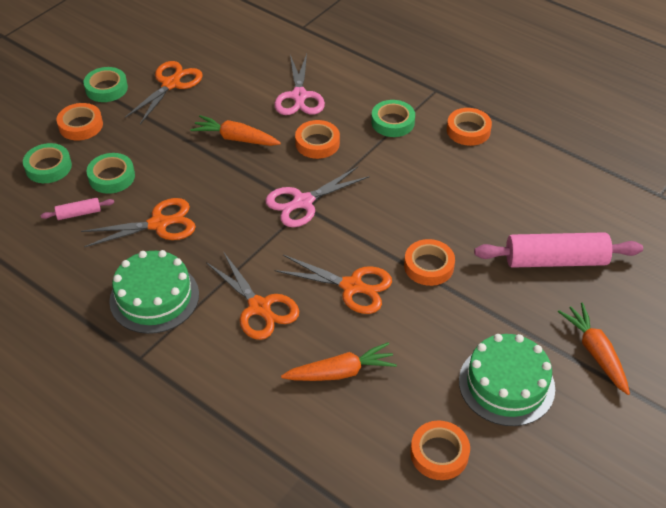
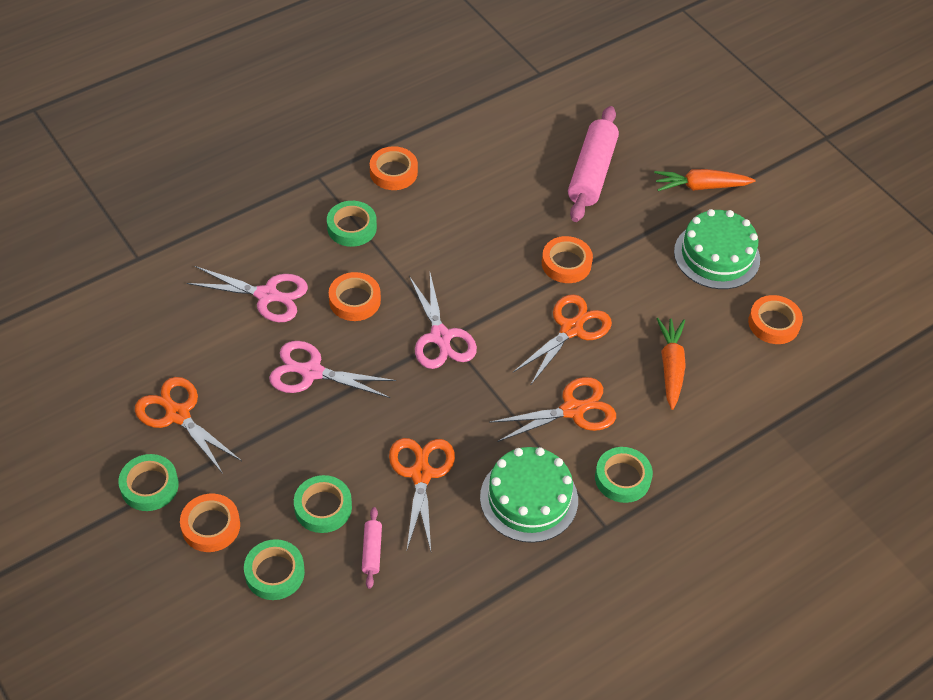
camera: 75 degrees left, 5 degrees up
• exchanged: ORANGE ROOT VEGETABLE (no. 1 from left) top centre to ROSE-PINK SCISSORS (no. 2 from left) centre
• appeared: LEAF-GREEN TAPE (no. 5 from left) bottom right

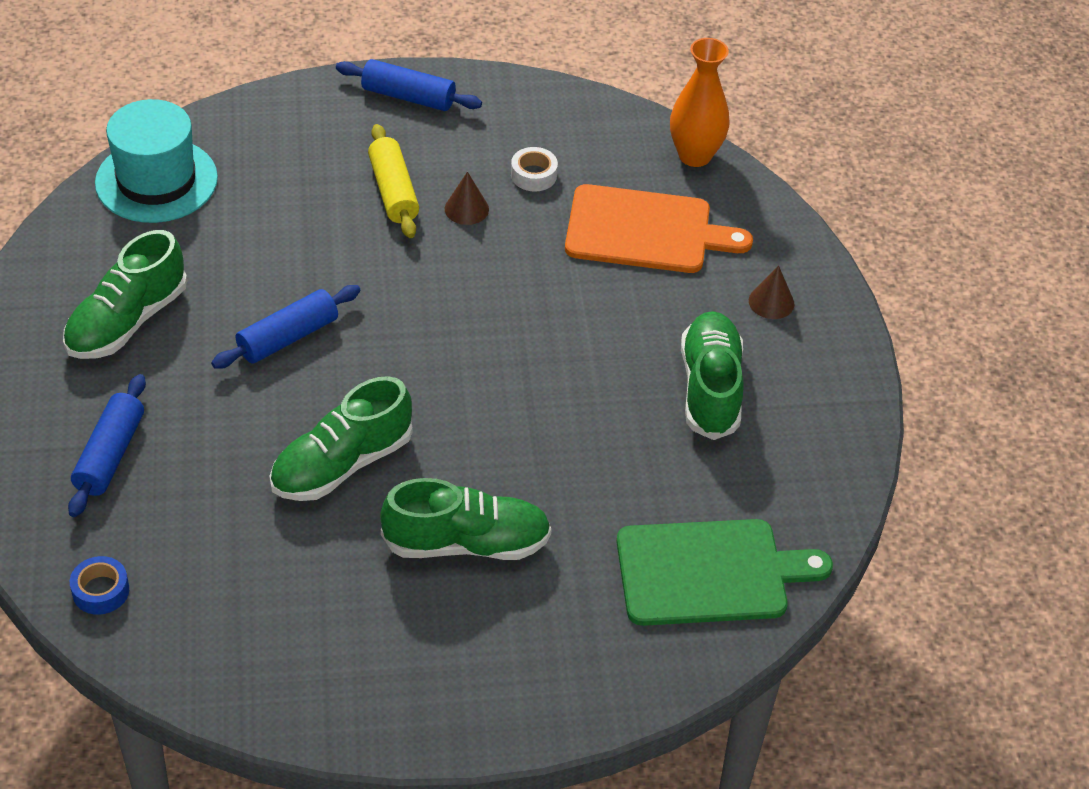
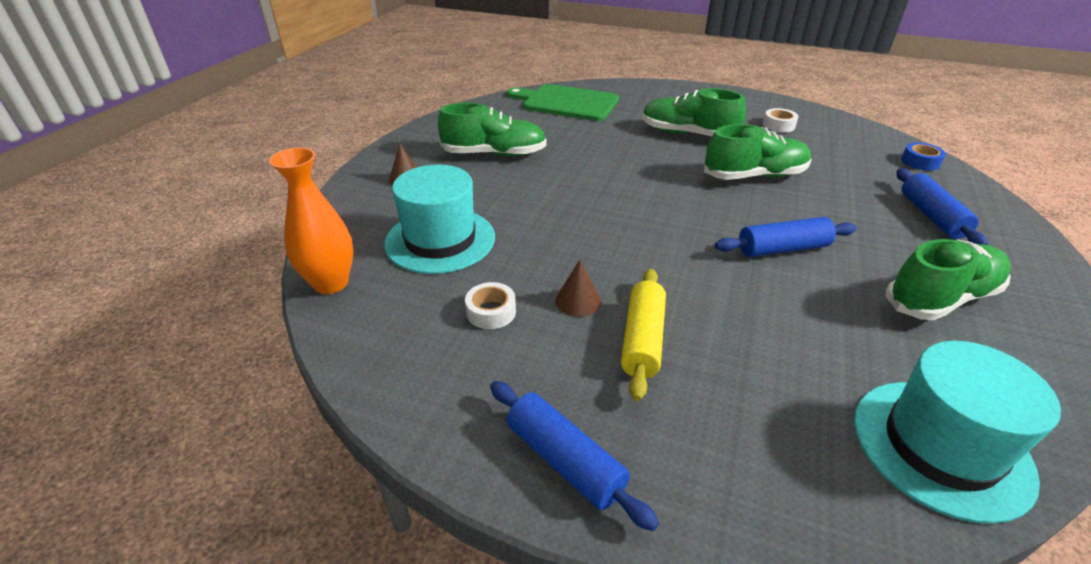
camera: 150 degrees left, 10 degrees down
• exchanged: ORANGE BREAD BOARD top centre to AQUA TALL HAT (no. 1 from left) centre
• spun: LEAF-GREEN SHOE (no. 4 from left in the first image) centre = top centre 120 degrees counterclockwise
• appeared: SNOW-WHITE TAPE (no. 2 from left) top right
• spun: ROYAL BLUE ROLLING PIN (no. 1 from left in the first image) middle left = middle right 45 degrees counterclockwise

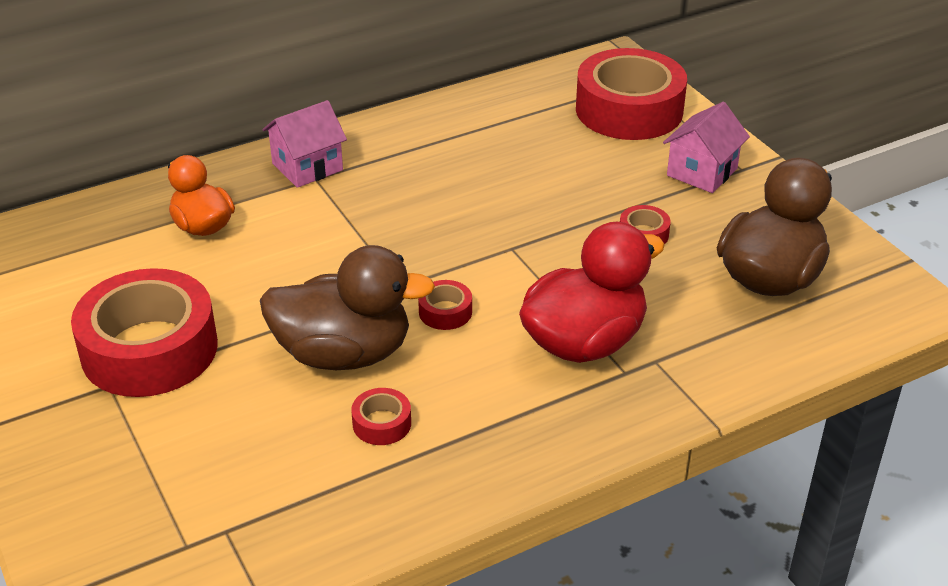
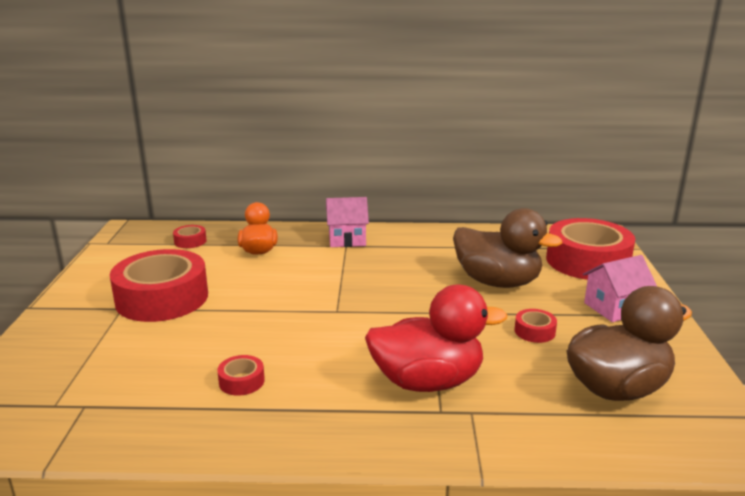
camera: 30 degrees right, 15 degrees down
• relocated: CRIMSON TAPE (no. 3 from left in the first image) centre to CRIMSON TAPE (no. 2 from left) middle left
• relocated: BROWN RUBBER DUCK (no. 1 from left) centre to middle right

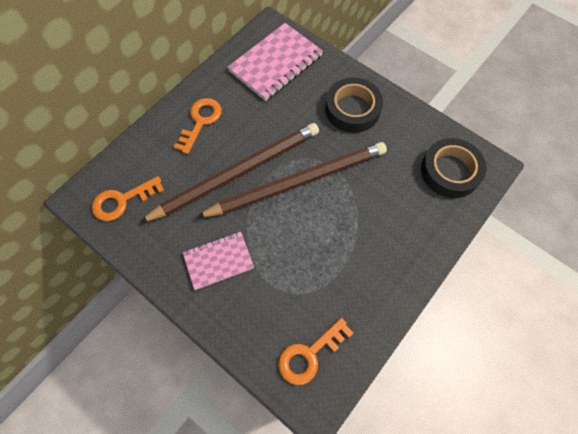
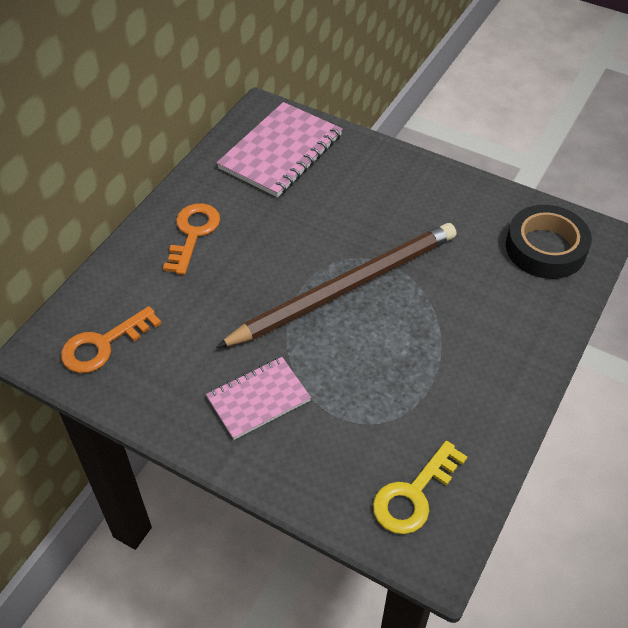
camera: 10 degrees left, 15 degrees down
• colour: ORANGE KEY (no. 3 from left) bottom centre to YELLOW KEY bottom right
• missing: BROWN WOODEN PENCIL (no. 1 from left) centre
• missing: EBONY TAPE (no. 1 from left) top centre

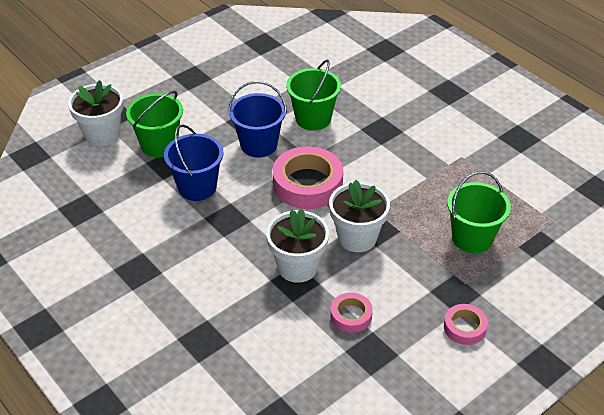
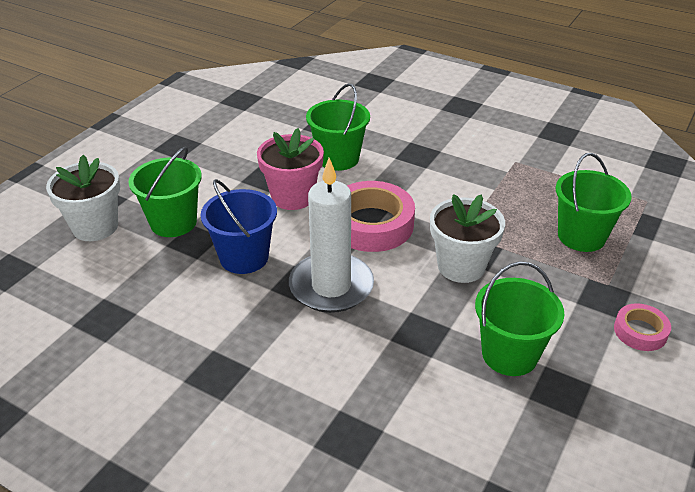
camera: 20 degrees left, 5 degrees down
• exchanged: ROYAL BLUE PAIL (no. 2 from left) top centre to ROSE-PINK POTTED PLANT centre
• appeared: SNOW-WHITE CANDLE centre
• exchanged: ROSE-PINK TAPE (no. 2 from left) bottom centre to LEAF-GREEN PAIL (no. 3 from left) middle right
• missing: SNOW-WHITE POTTED PLANT (no. 2 from left) centre

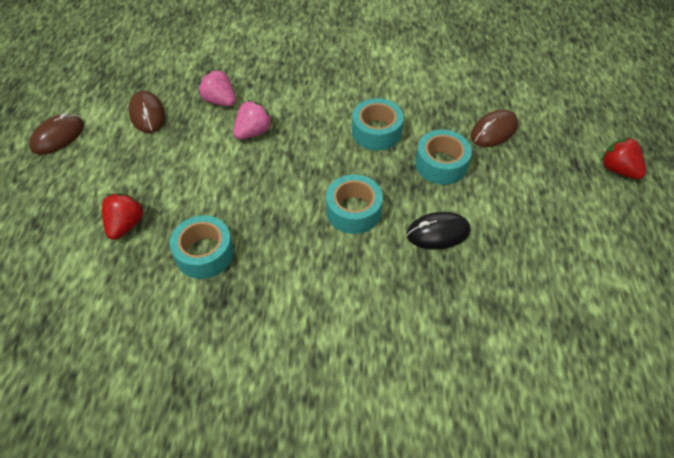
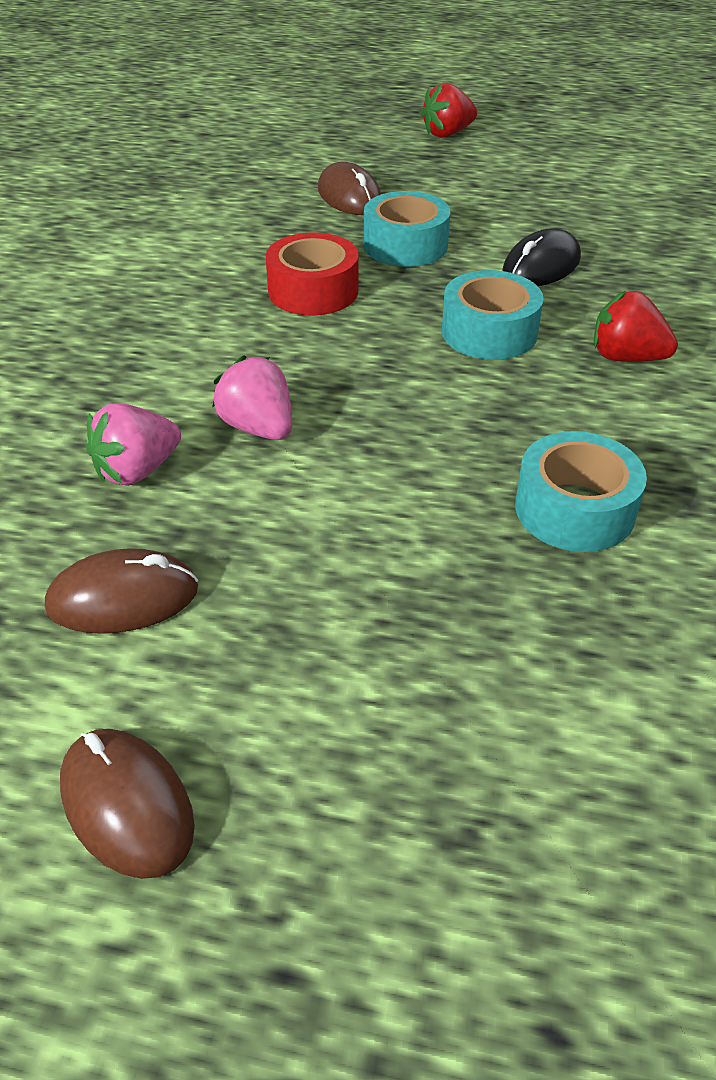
camera: 80 degrees left, 10 degrees down
• colour: AQUA TAPE (no. 3 from left) top centre to CRIMSON TAPE top centre
• spun: EBONY PC MOUSE centre = top right 45 degrees clockwise
• relocated: CRIMSON TOY STRAWBERRY (no. 1 from left in the first image) middle left to CRIMSON TOY STRAWBERRY (no. 2 from left) top right

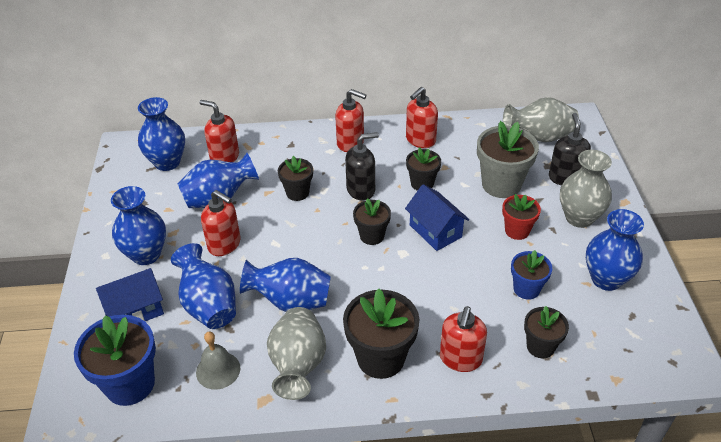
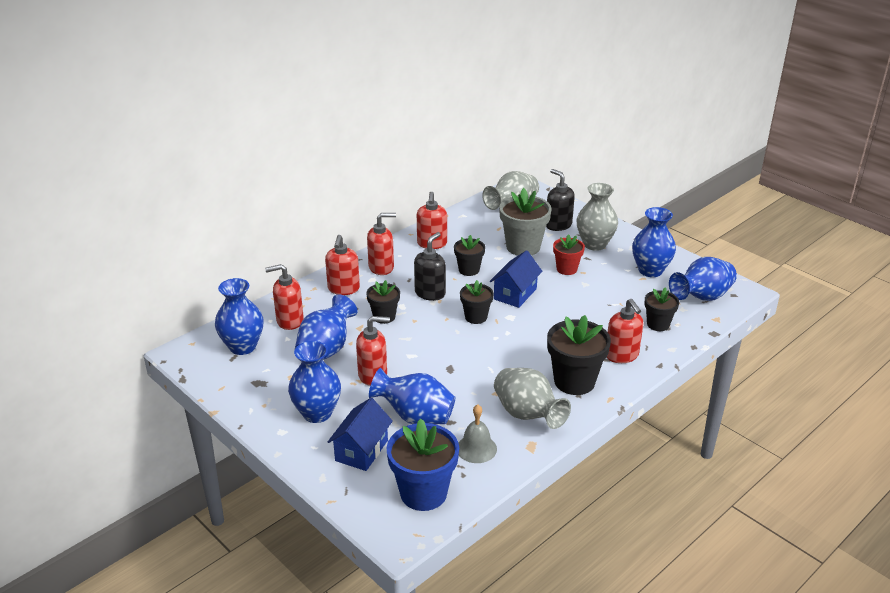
camera: 40 degrees left, 10 degrees down
• appeared: CRIMSON SOAP DISPENSER (no. 2 from left) centre
• spun: ROYAL BLUE COTTAGE (no. 2 from left) centre = centre 75 degrees counterclockwise
• relocated: ROYAL BLUE VASE (no. 5 from left in the first image) centre to ROYAL BLUE VASE (no. 6 from left) middle right
• missing: ROYAL BLUE POTTED PLANT (no. 2 from left) middle right

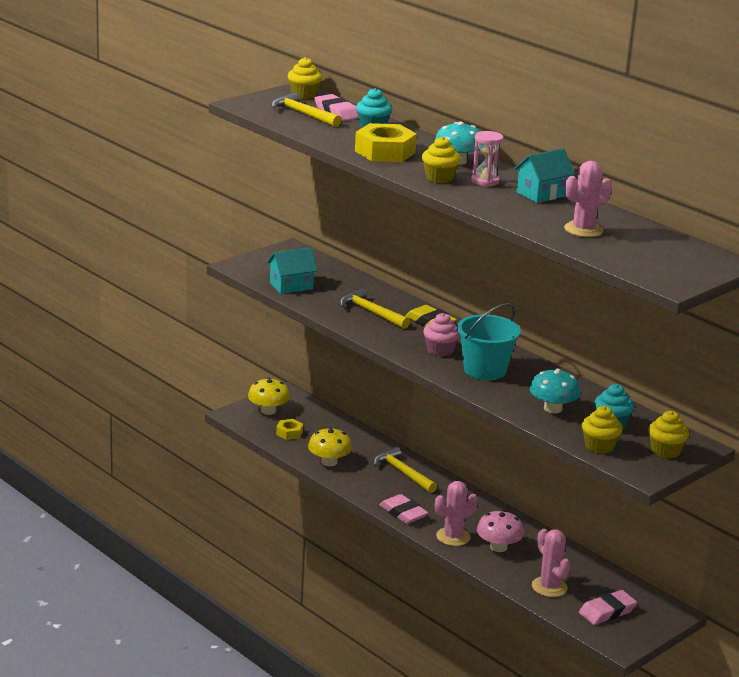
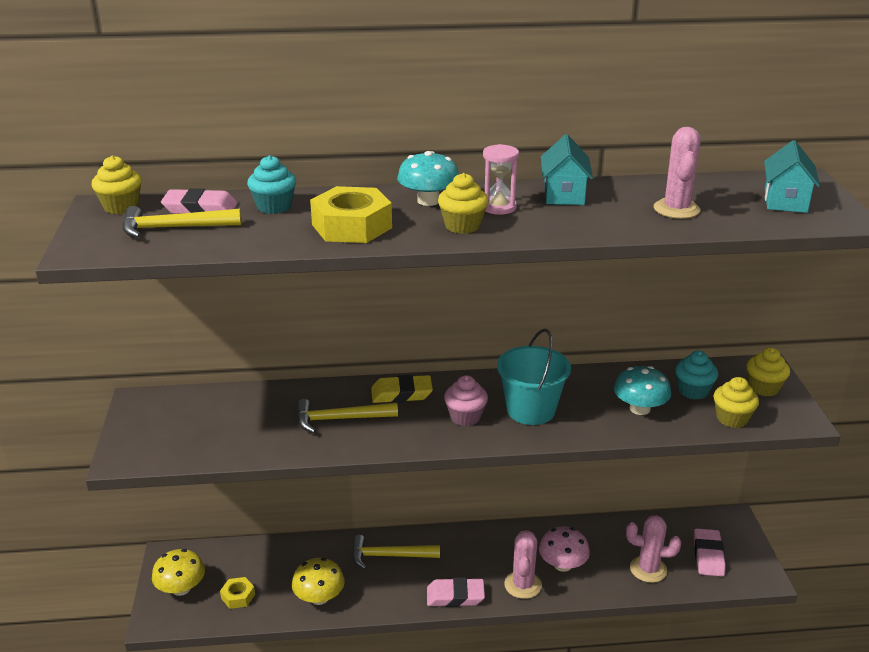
camera: 50 degrees left, 5 degrees up
• relocated: AQUA COTTAGE (no. 1 from left in the first image) centre to AQUA COTTAGE (no. 2 from left) top right

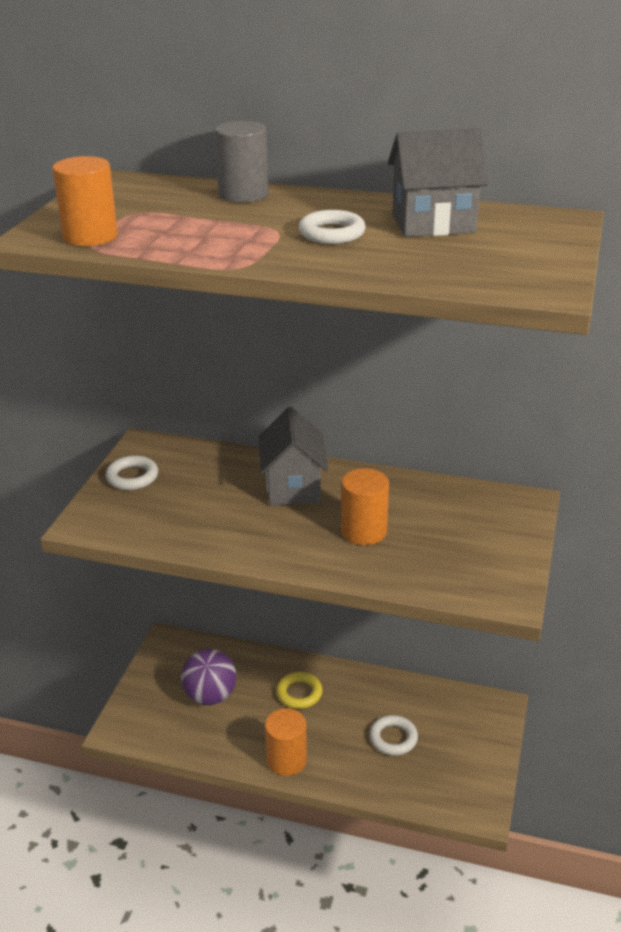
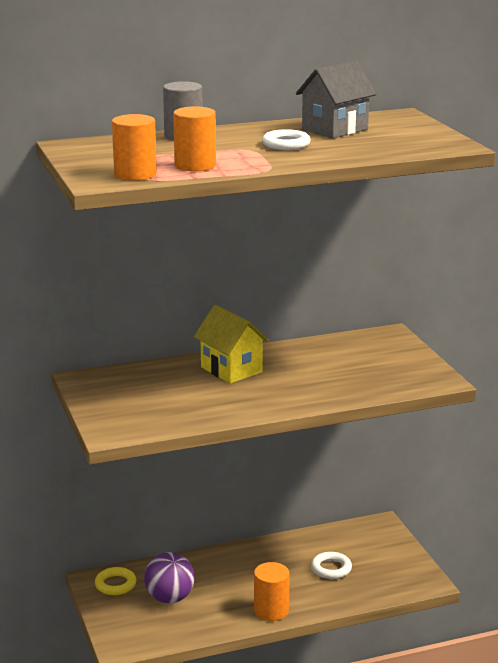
camera: 35 degrees left, 10 degrees down
• relocated: YELLOW HOOP bottom centre to bottom left
• relocated: ORANGE CYLINDER SHAPE (no. 3 from left in the first image) centre to ORANGE CYLINDER SHAPE (no. 2 from left) top centre
• colour: GREY COTTAGE (no. 1 from left) centre to YELLOW COTTAGE centre
• missing: SNOW-WHITE HOOP (no. 1 from left) middle left

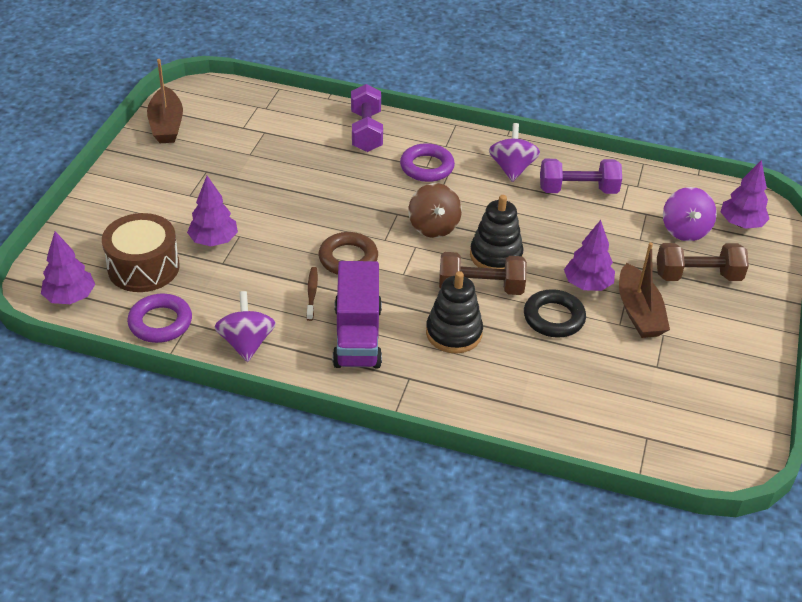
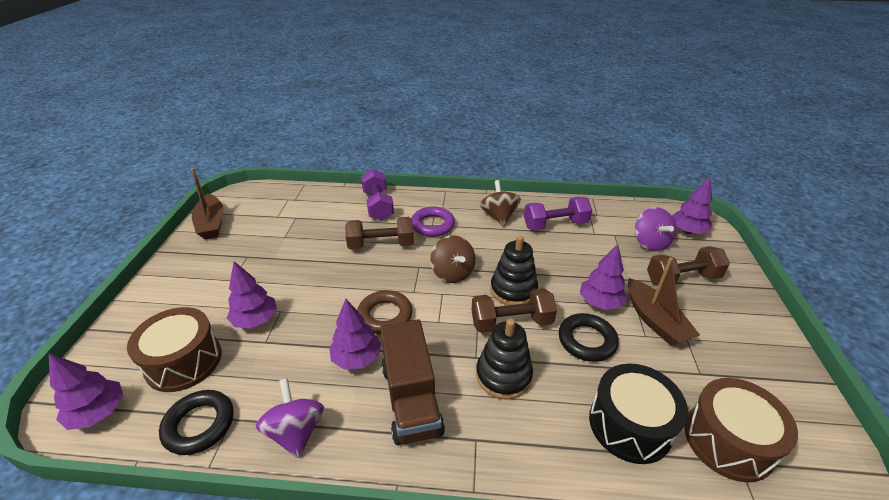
camera: 10 degrees left, 5 degrees down
• colour: VIOLET HOOP (no. 1 from left) middle left to EBONY HOOP (no. 1 from left) bottom left
• exchanged: BROWN TOOTHBRUSH centre to VIOLET TREE (no. 3 from left) bottom centre
• appeared: BROWN HAND WEIGHT (no. 1 from left) centre
• colour: VIOLET TOY TRUCK centre to BROWN TOY TRUCK bottom centre
• colour: VIOLET WHIRLIGIG (no. 2 from left) top centre to BROWN WHIRLIGIG (no. 2 from left) centre
• appeared: EBONY SNARE DRUM bottom right
• appeared: BROWN SNARE DRUM (no. 2 from left) bottom right

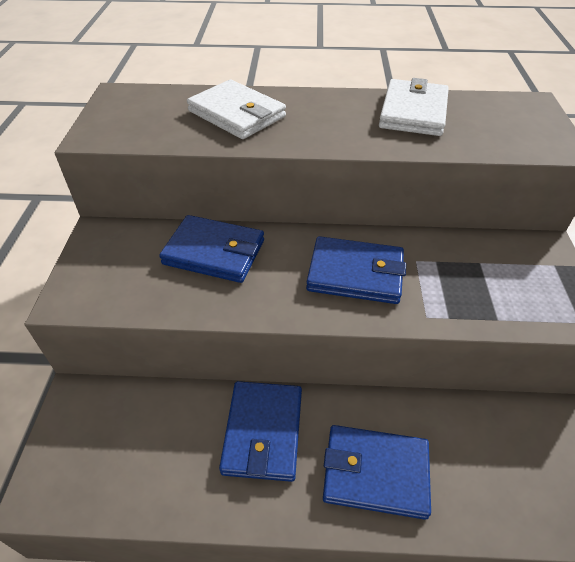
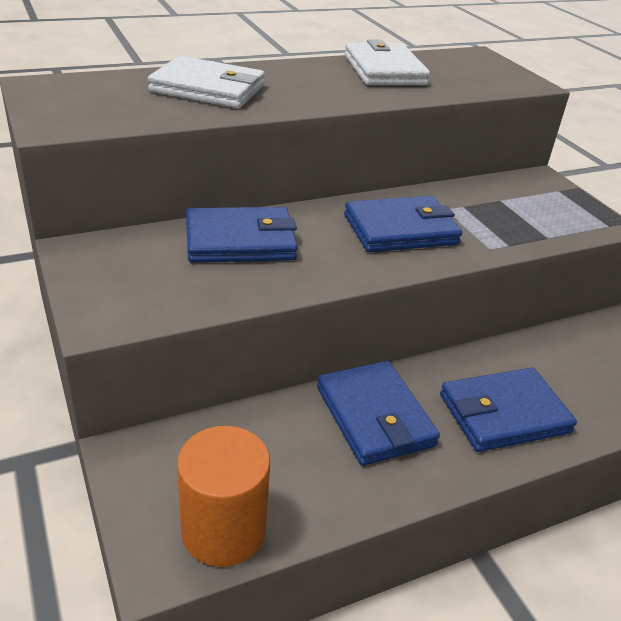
camera: 30 degrees left, 10 degrees down
• appeared: ORANGE CYLINDER SHAPE bottom centre

